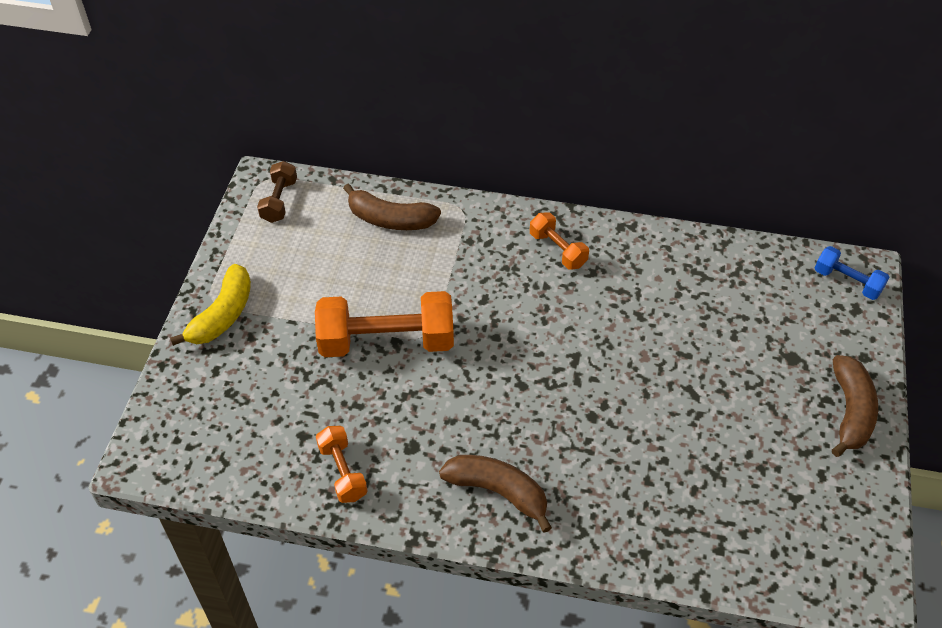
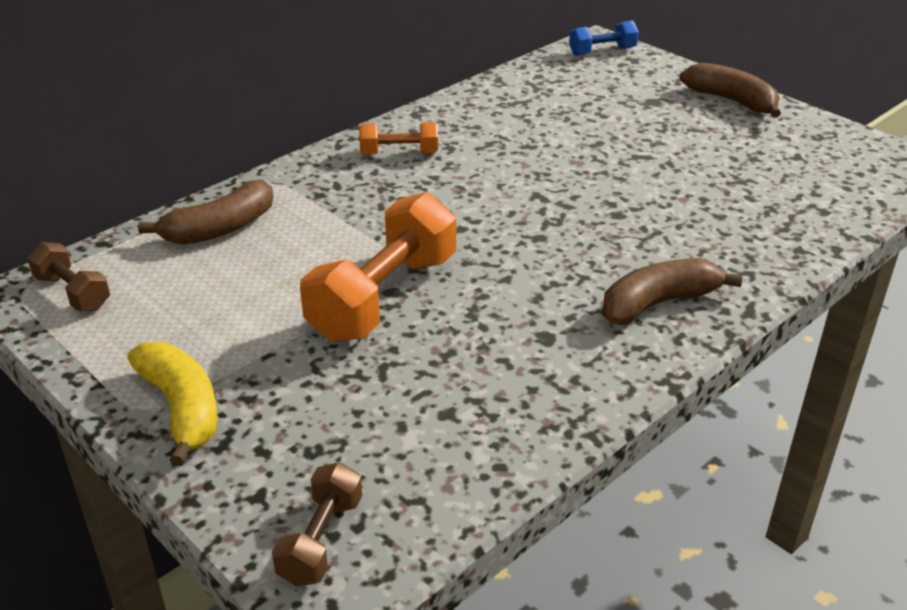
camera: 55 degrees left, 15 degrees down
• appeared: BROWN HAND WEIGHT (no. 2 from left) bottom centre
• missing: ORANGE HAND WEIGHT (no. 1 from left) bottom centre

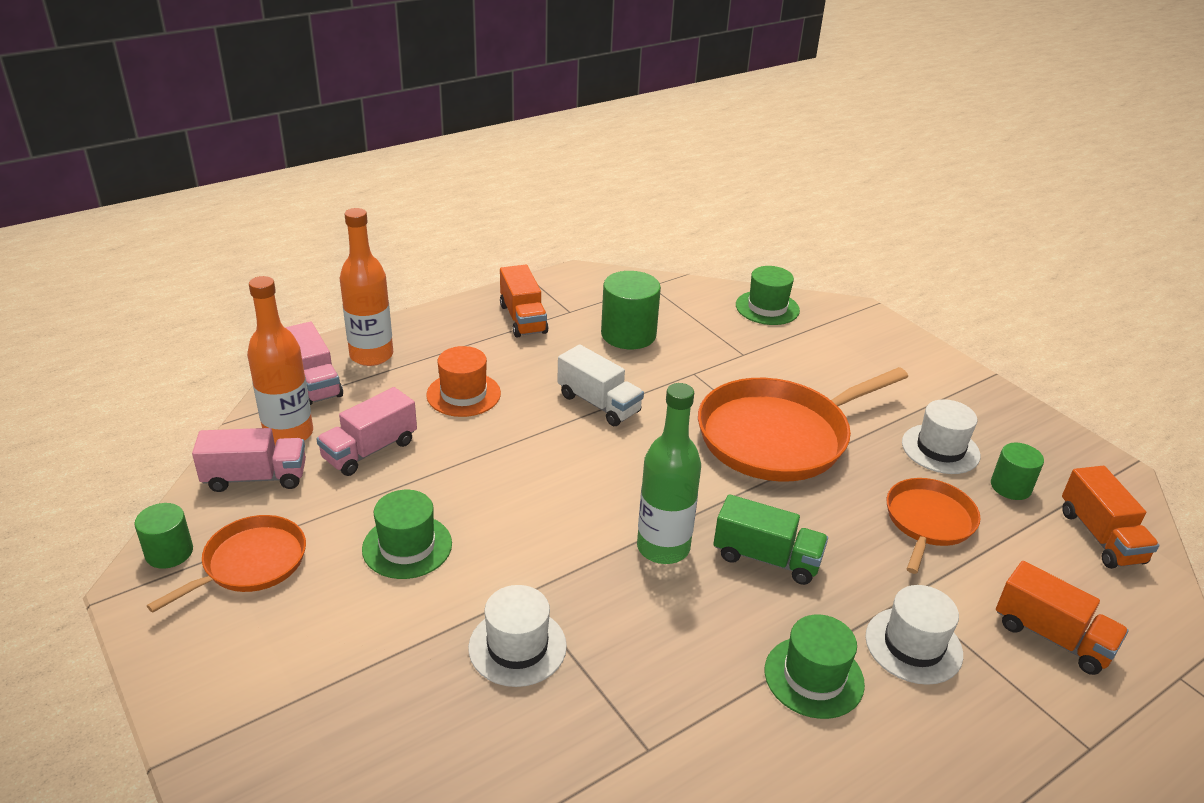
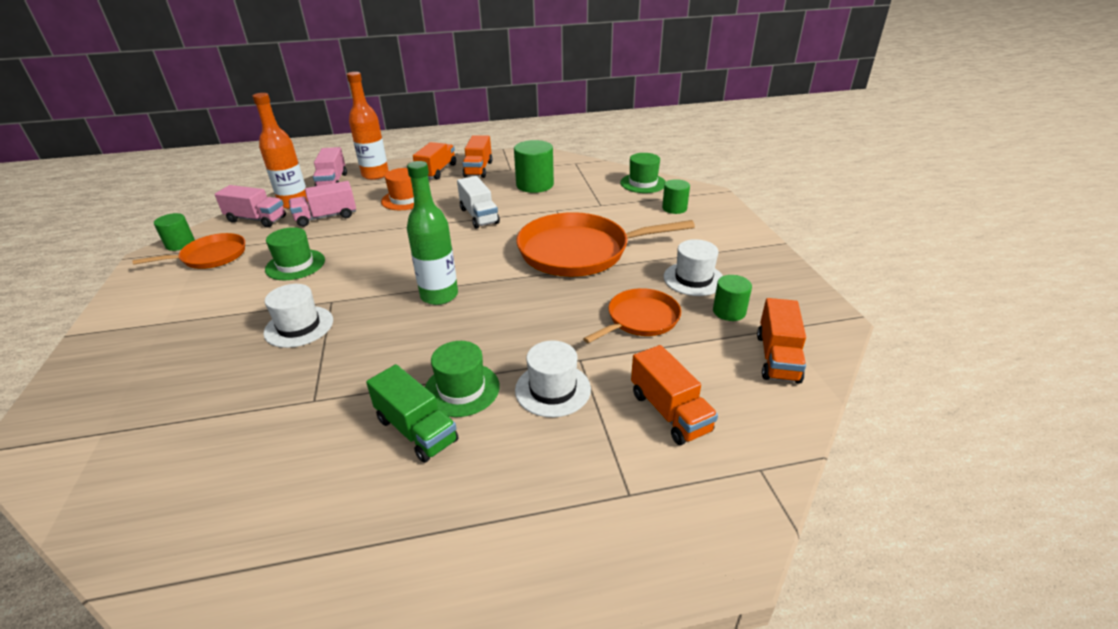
camera: 25 degrees right, 0 degrees up
• relocated: LEAF-GREEN TOY TRUCK bottom centre to centre
• appeared: ORANGE TOY TRUCK (no. 1 from left) top centre
• appeared: LEAF-GREEN CYLINDER SHAPE (no. 3 from left) top centre

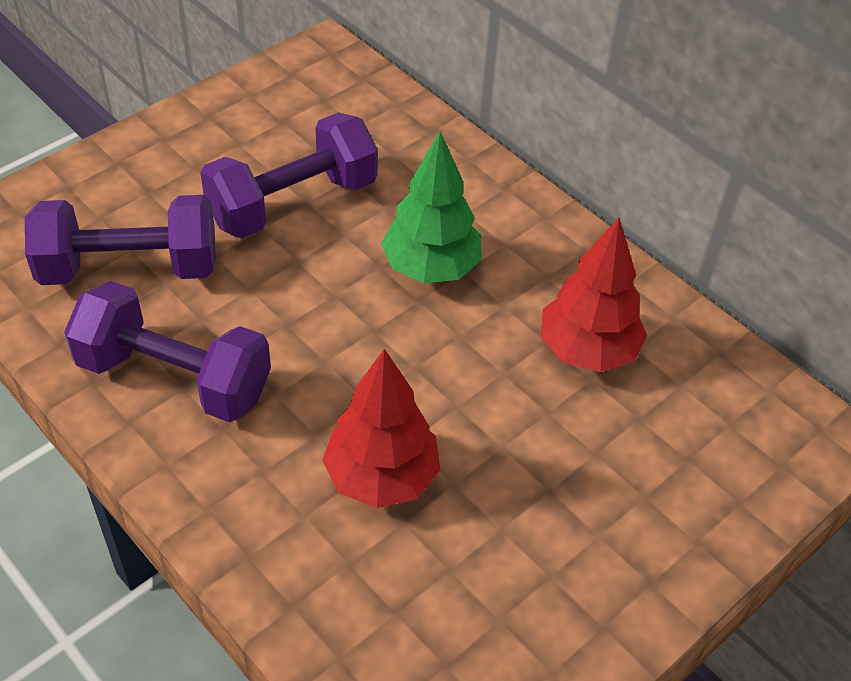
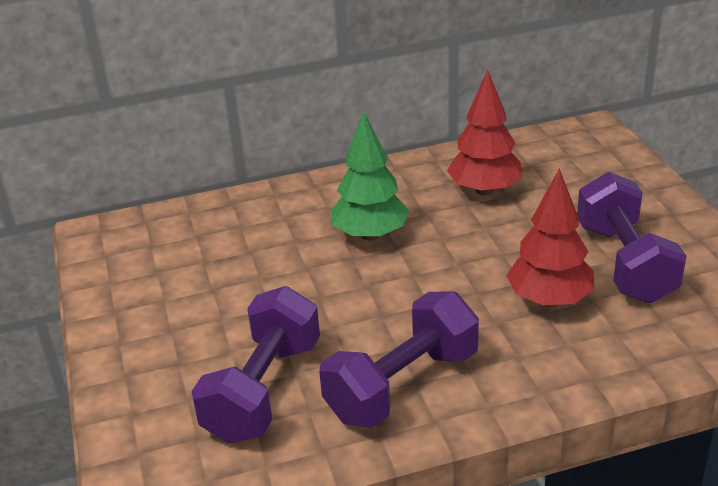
camera: 60 degrees left, 15 degrees down
• relocated: VIOLET HAND WEIGHT (no. 3 from left) top centre to middle right

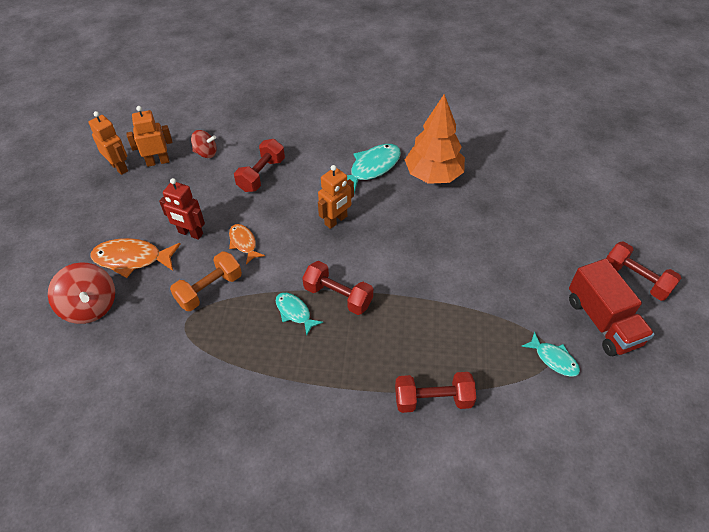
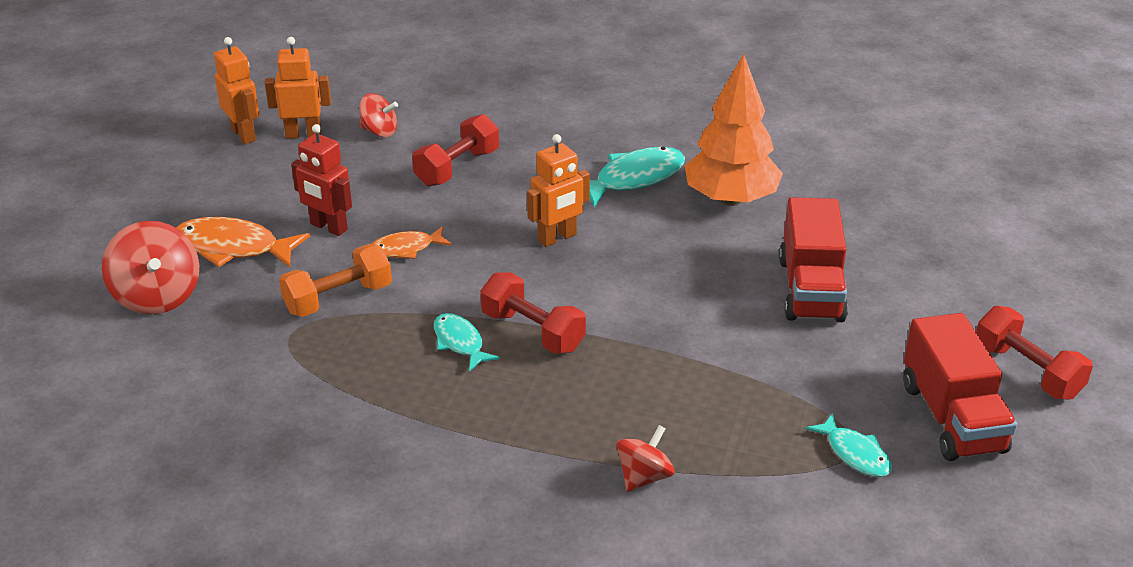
camera: 10 degrees right, 15 degrees down
• spun: ORANGE FISH (no. 2 from left) centre = centre 90 degrees counterclockwise
• exchanged: CRIMSON HAND WEIGHT (no. 3 from left) bottom centre to CRIMSON WHIRLIGIG (no. 3 from left) bottom centre
• appeared: CRIMSON TOY TRUCK (no. 1 from left) middle right

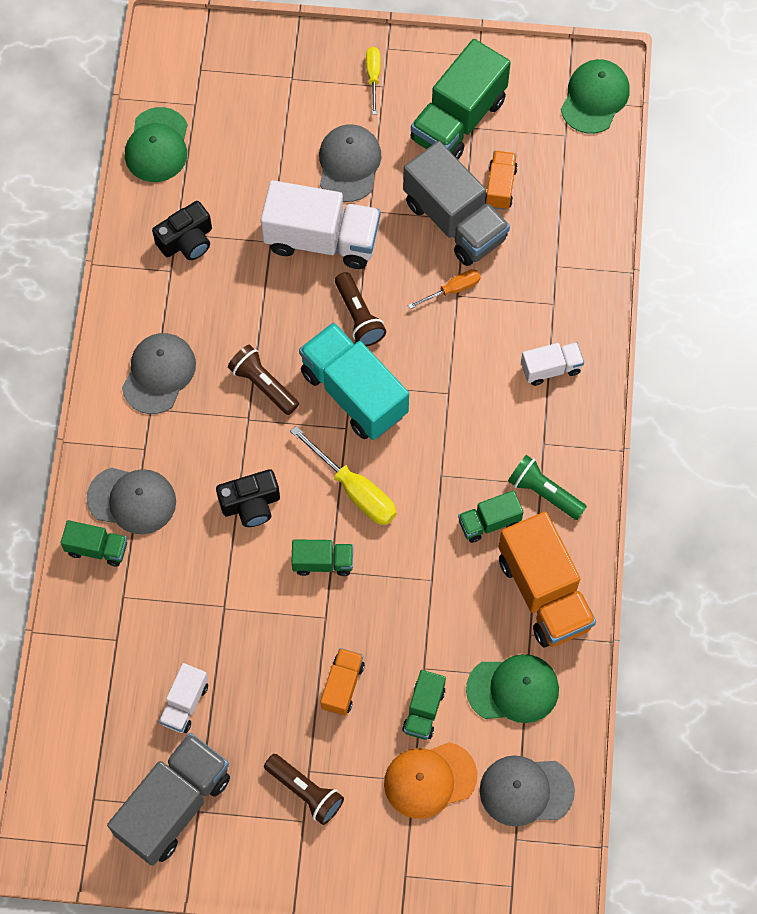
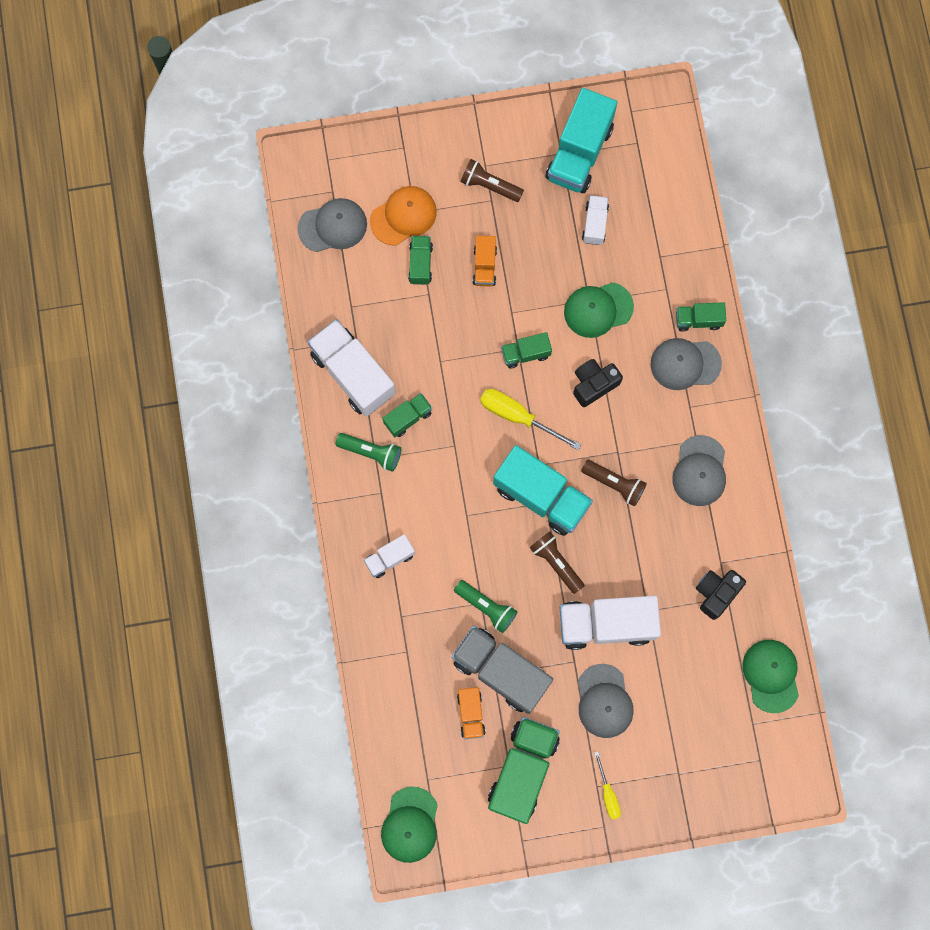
camera: 165 degrees right, 10 degrees up
• colour: ORANGE TOY TRUCK (no. 3 from left) middle right to SNOW-WHITE TOY TRUCK (no. 1 from left) centre
• exchanged: ORANGE HAND SCREWDRIVER top centre to LEAF-GREEN POCKET TORCH (no. 2 from left) centre
• colour: GREY TOY TRUCK (no. 1 from left) bottom left to AQUA TOY TRUCK (no. 2 from left) top centre
• relocated: LEAF-GREEN CAP (no. 2 from left) bottom right to centre

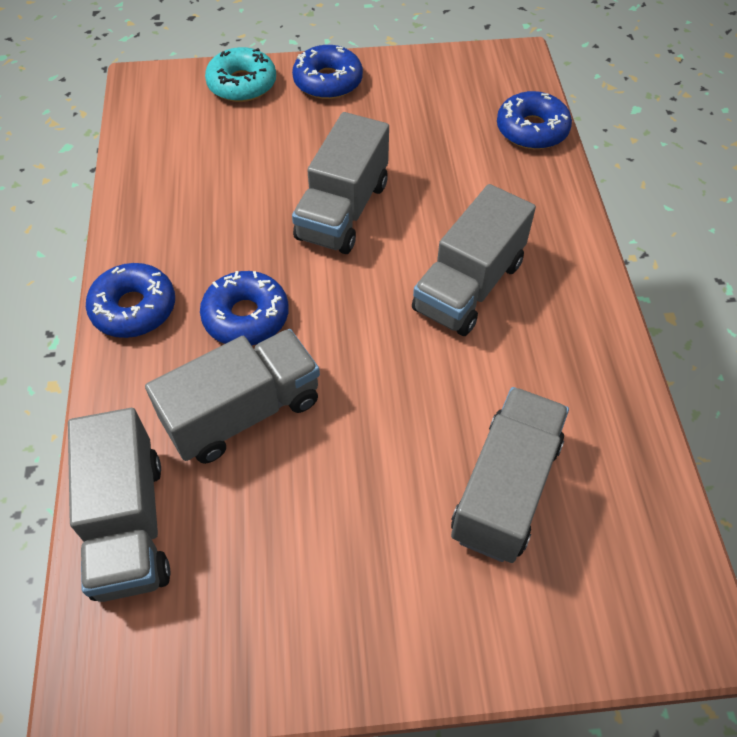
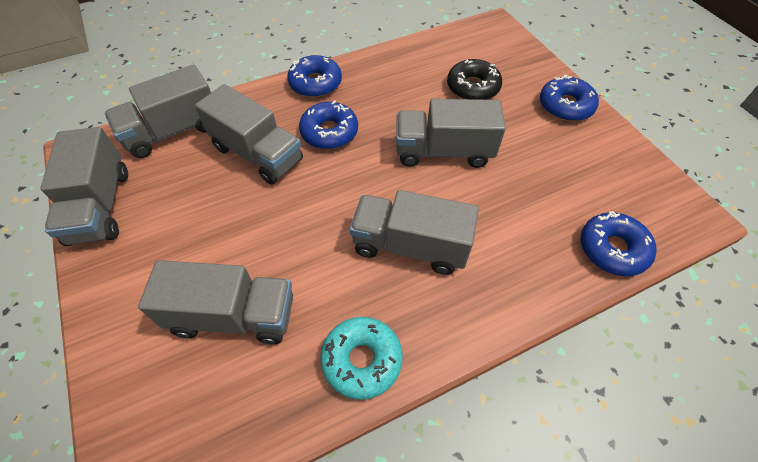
camera: 70 degrees right, 0 degrees up
• appeared: GREY TOY TRUCK (no. 1 from left) middle left
• relocated: AQUA GLAZED DONUT top left to bottom centre
• appeared: EBONY GLAZED DONUT top centre

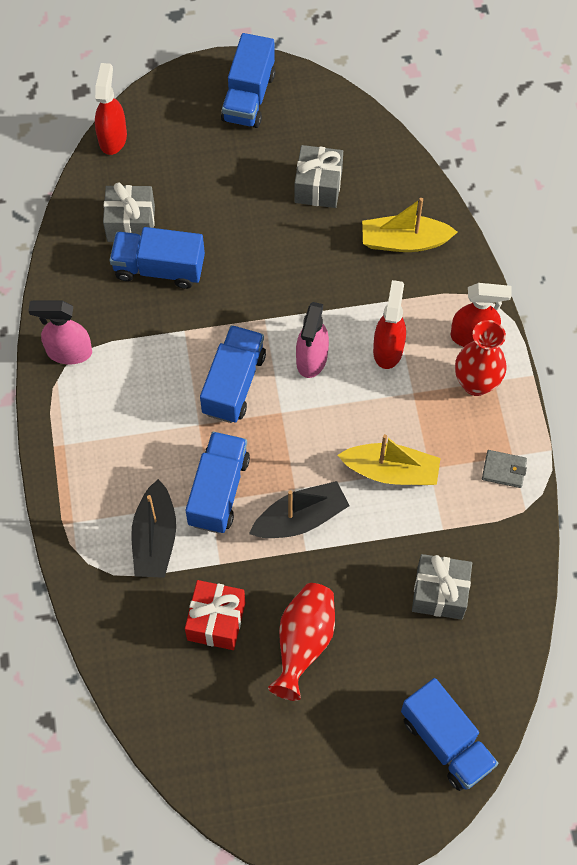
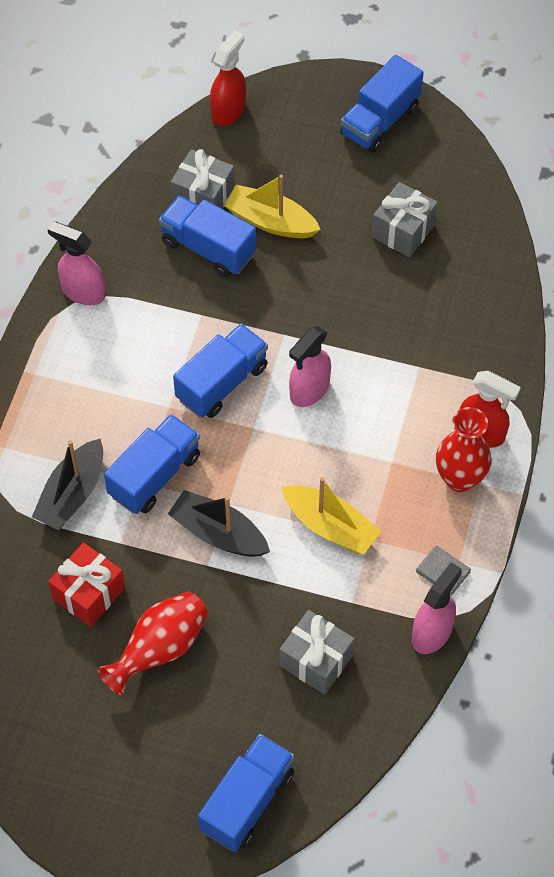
camera: 25 degrees right, 5 degrees down
• spun: EBONY SAILBOAT (no. 2 from left) centre = centre 150 degrees counterclockwise
• spun: ROYAL BLUE TOY TRUCK (no. 5 from left in the first image) bottom right = bottom centre 135 degrees counterclockwise
• relocated: YELLOW SAILBOAT (no. 2 from left in the first image) top right to YELLOW SAILBOAT (no. 1 from left) top centre
• appeared: ROSE-PINK SPRAYER (no. 3 from left) bottom right
• missing: CRIMSON SPRAYER (no. 2 from left) middle right

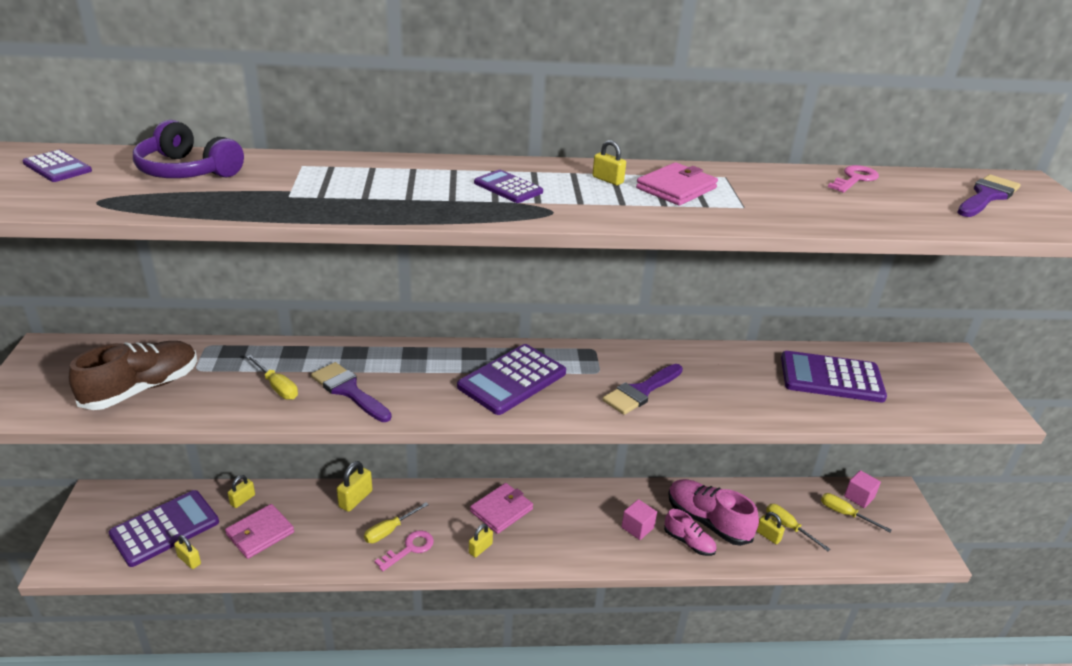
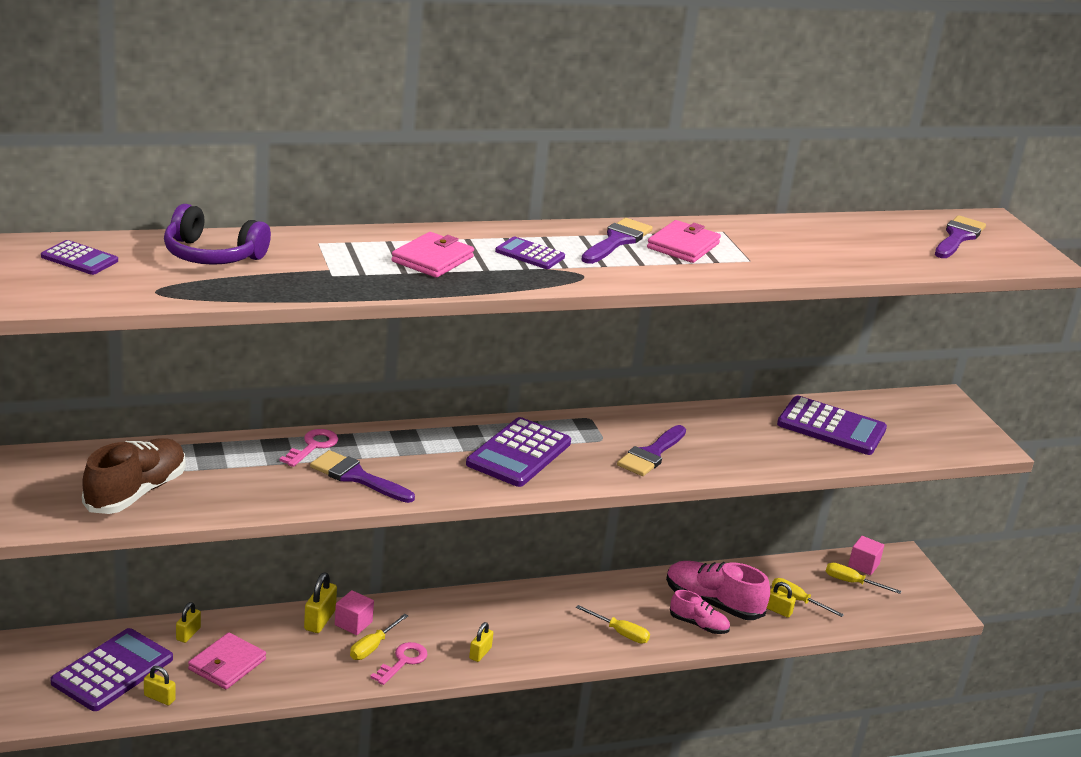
camera: 15 degrees left, 5 degrees down
• relocated: ROSE-PINK KEY (no. 2 from left in the first image) top right to ROSE-PINK KEY (no. 1 from left) middle left
• relocated: ROSE-PINK BLOCK (no. 1 from left) bottom centre to bottom left
• relocated: ROSE-PINK WALLET (no. 2 from left) bottom centre to centre
• relocated: YELLOW HAND SCREWDRIVER (no. 1 from left in the first image) middle left to YELLOW HAND SCREWDRIVER (no. 2 from left) bottom centre
• exchanged: YELLOW SMALL LOCK (no. 5 from left) top centre to VIOLET BRUSH (no. 2 from left) top centre
• spun: VIOLET POCKET CALCULATOR (no. 5 from left) middle right = middle right 150 degrees counterclockwise

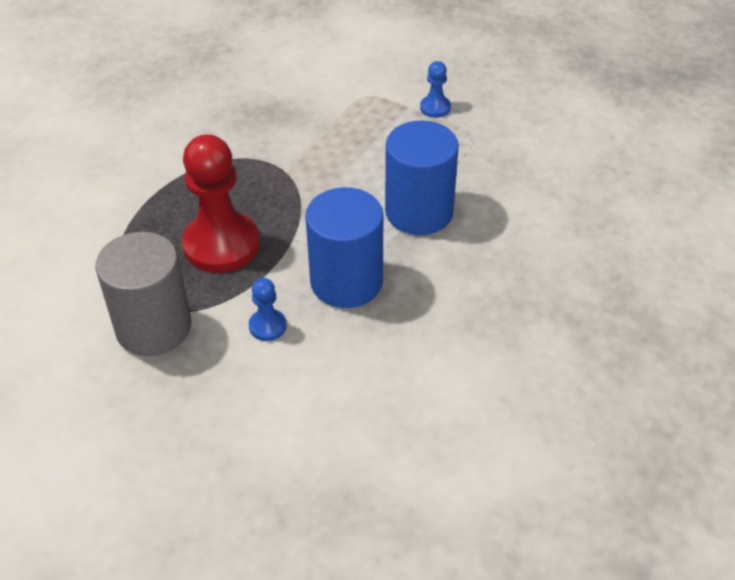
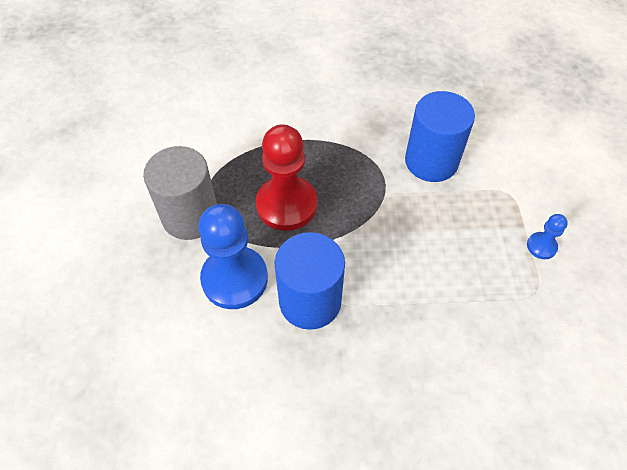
camera: 55 degrees right, 10 degrees up
• size: ROYAL BLUE CHESS PAWN (no. 1 from left) centre = centre x2.18
• relocated: ROYAL BLUE CYLINDER SHAPE (no. 2 from left) top centre to top right

